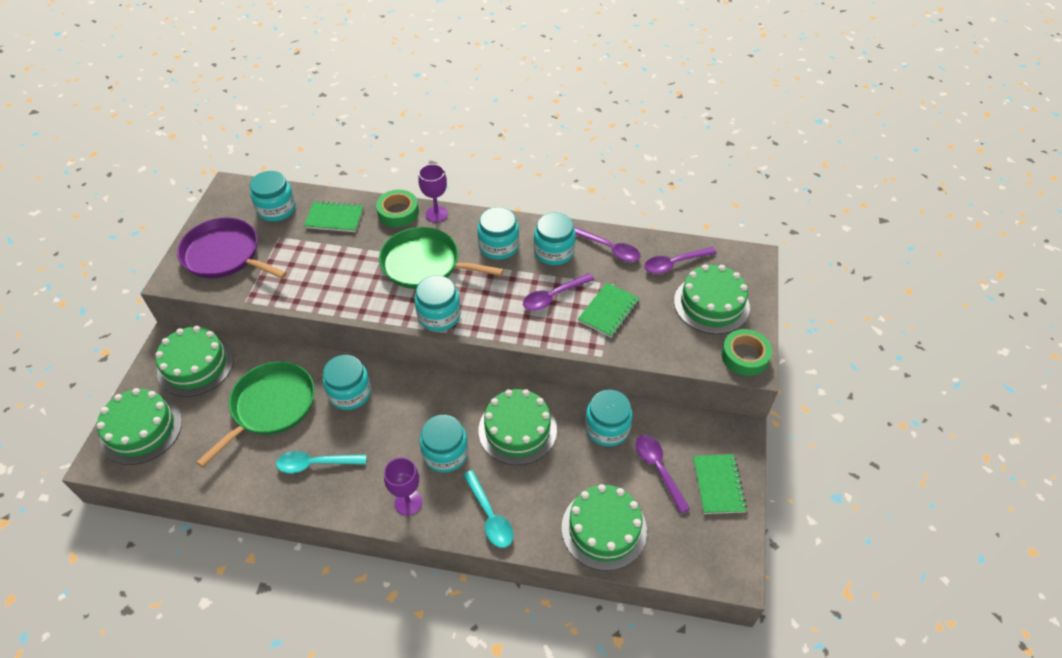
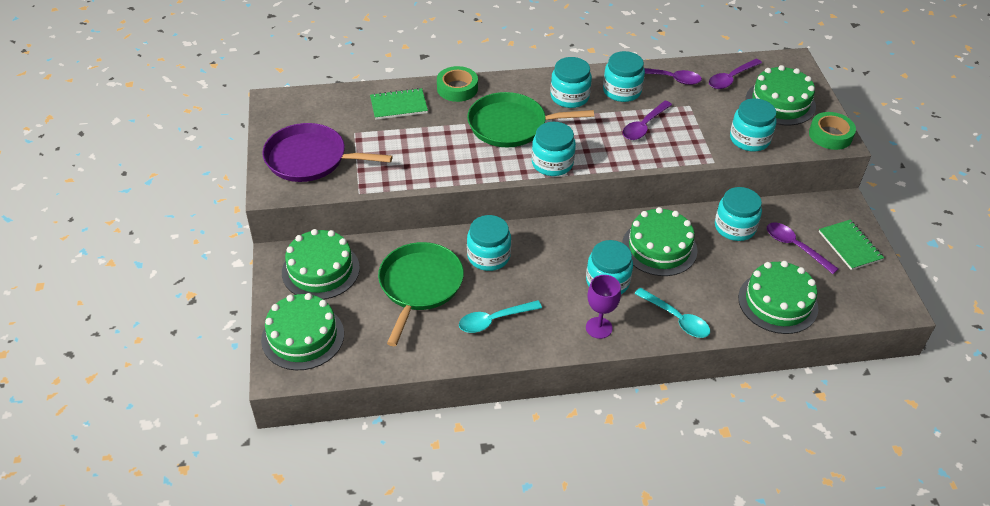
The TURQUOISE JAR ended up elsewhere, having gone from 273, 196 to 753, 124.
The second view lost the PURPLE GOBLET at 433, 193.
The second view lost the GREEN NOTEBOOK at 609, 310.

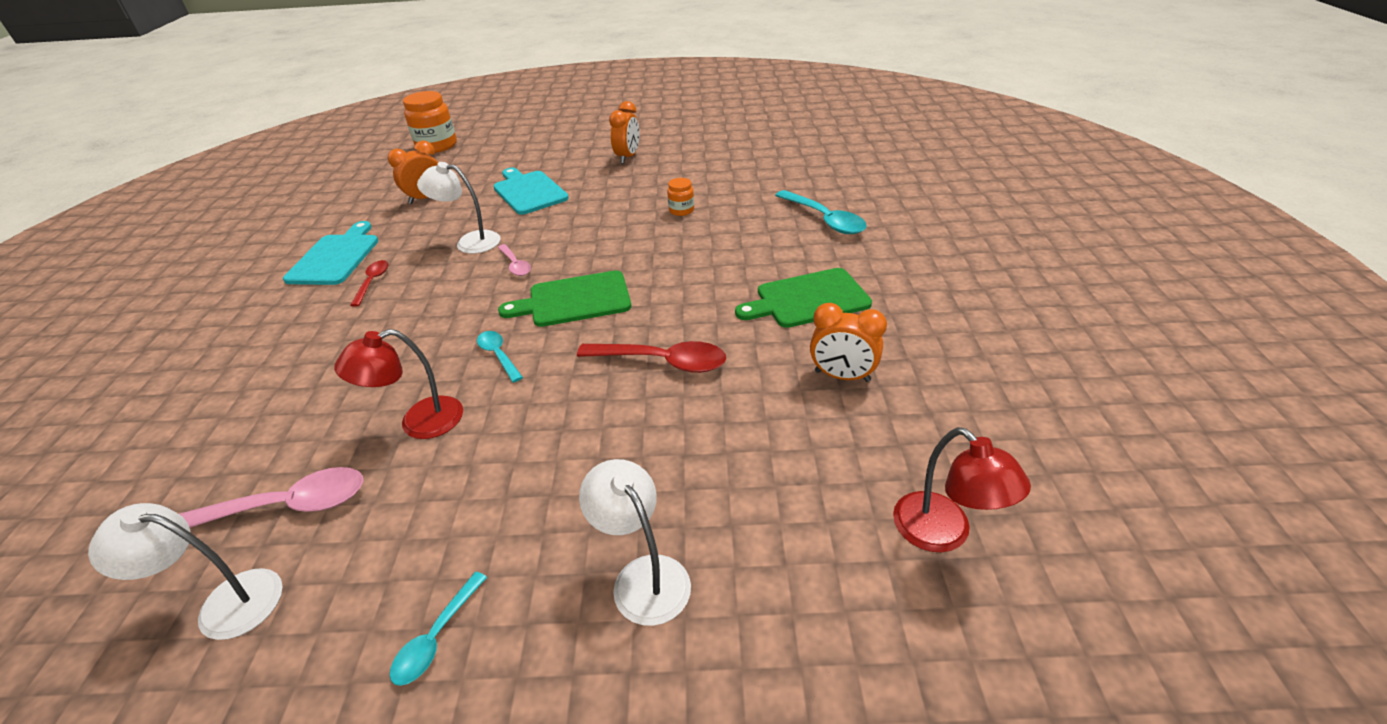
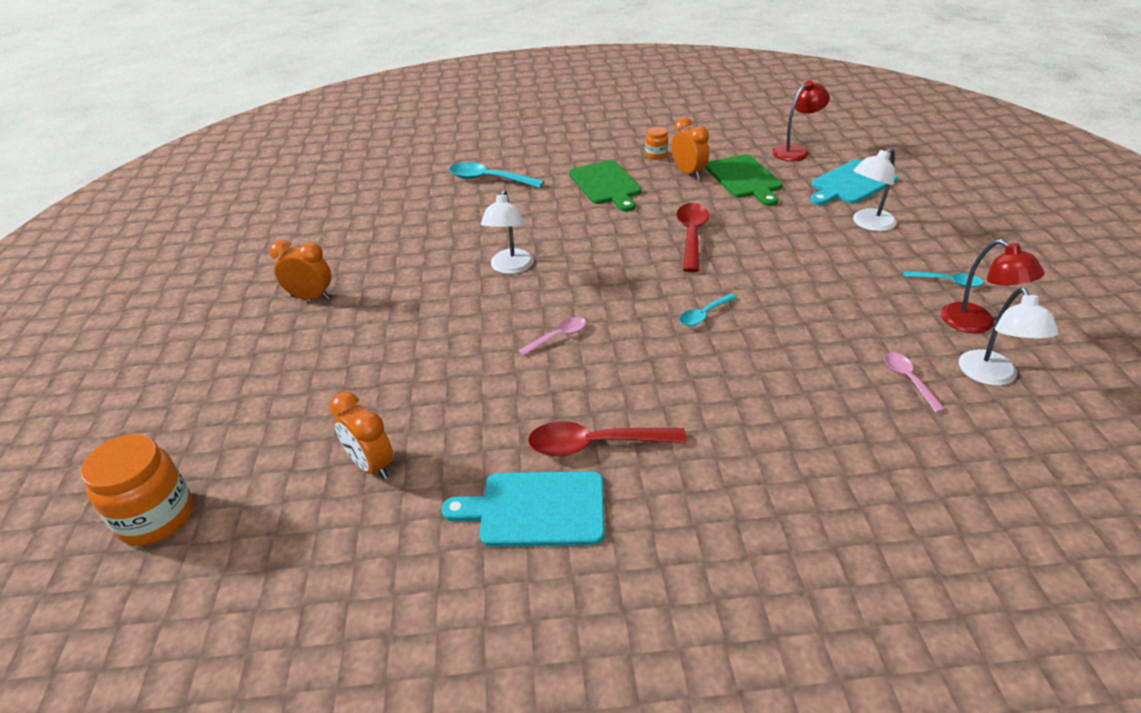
The TURQUOISE SPOON at 821, 212 ended up facing another way, 120 degrees counterclockwise from before.
The WHITE LAMP ended up elsewhere, having gone from 458, 208 to 507, 232.
The size of the RED SPOON at 369, 283 changed by a factor of 1.73.
The ORANGE JAR ended up elsewhere, having gone from 680, 197 to 656, 143.
The ORANGE CLOCK at 848, 342 ended up facing another way, 45 degrees counterclockwise from before.
The GREEN CUTTING BOARD ended up elsewhere, having gone from 564, 298 to 743, 180.
The TURQUOISE CUTTING BOARD ended up elsewhere, having gone from 531, 191 to 854, 182.
The size of the PINK SPOON at 271, 497 changed by a factor of 0.58.
The RED LAMP ended up elsewhere, having gone from 398, 384 to 993, 286.

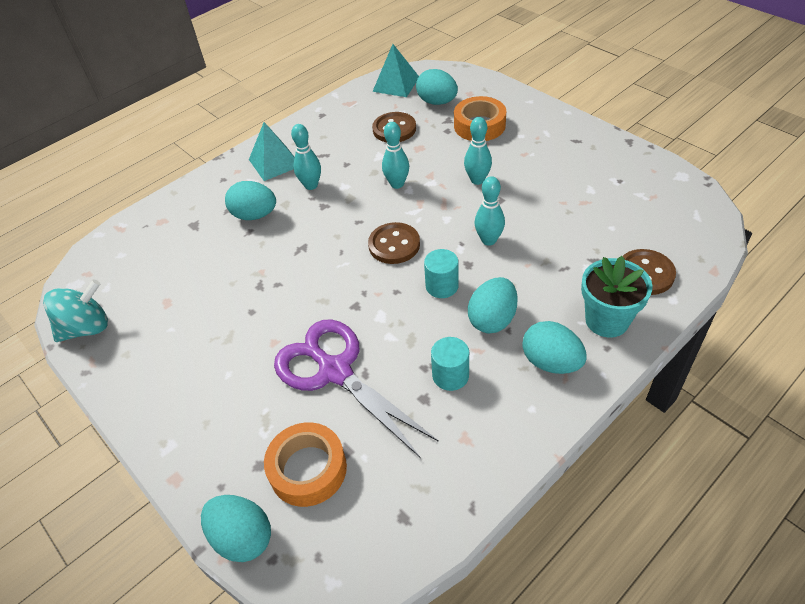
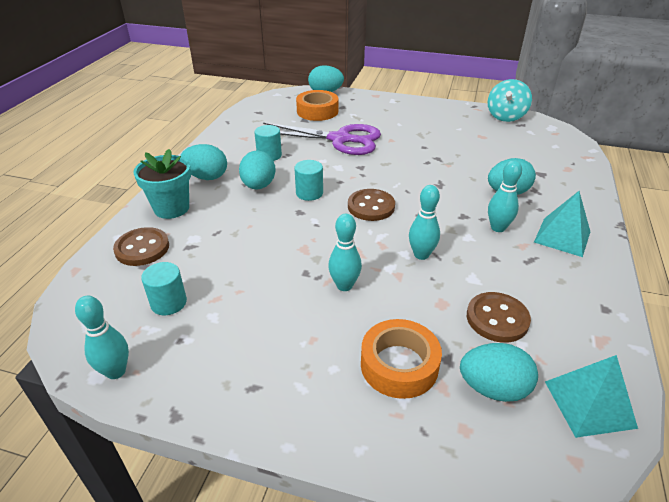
The TURQUOISE BOWLING PIN ended up elsewhere, having gone from 489, 211 to 102, 337.
The second view gained the TURQUOISE CYLINDER at 164, 288.

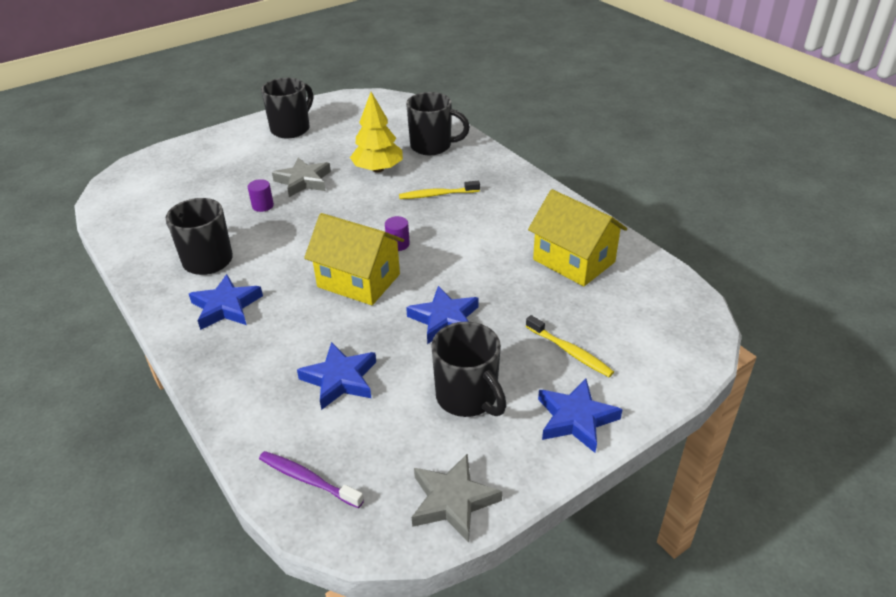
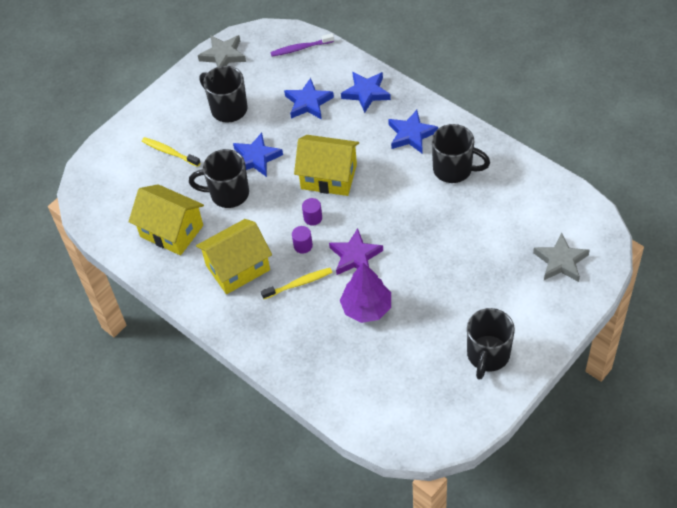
The BLACK MUG ended up elsewhere, having gone from 438, 123 to 219, 178.
The second view gained the YELLOW HOUSE at 234, 256.
The PURPLE TOOTHBRUSH at 311, 479 ended up facing another way, 150 degrees clockwise from before.
The PURPLE CYLINDER ended up elsewhere, having gone from 261, 195 to 302, 240.
The second view gained the PURPLE STAR at 356, 251.
What was the YELLOW TREE at 376, 132 turned into the PURPLE TREE at 365, 293.
The BLUE STAR ended up elsewhere, having gone from 580, 416 to 366, 92.
The GREY STAR ended up elsewhere, having gone from 301, 177 to 561, 257.

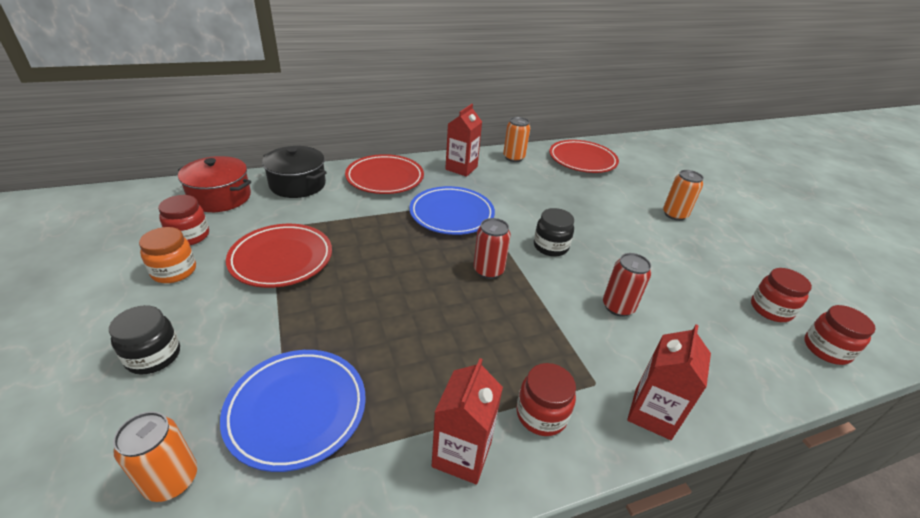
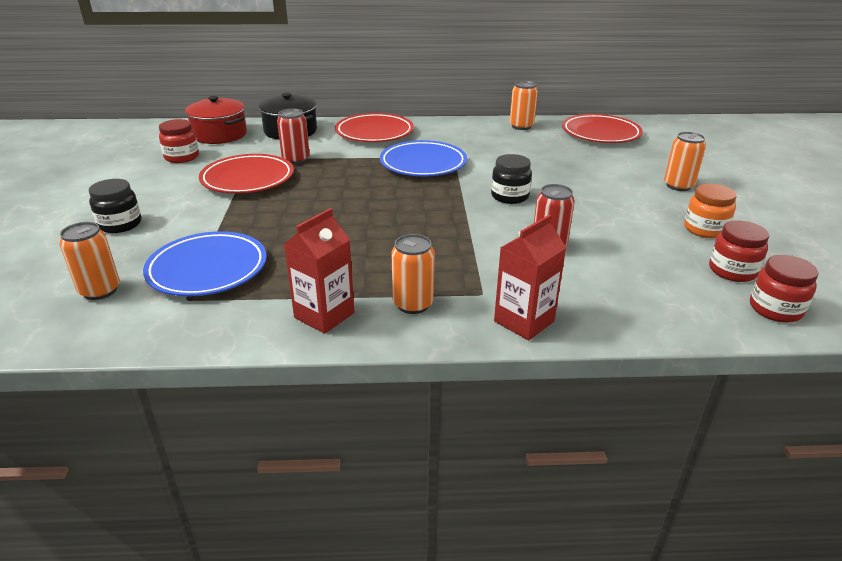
The RED CAN ended up elsewhere, having gone from 492, 248 to 293, 136.
Where the RED JAR stood at 546, 399, the ORANGE CAN came to stand at 413, 274.
The ORANGE JAR ended up elsewhere, having gone from 167, 255 to 710, 211.
The second view lost the RED CARTON at 463, 140.

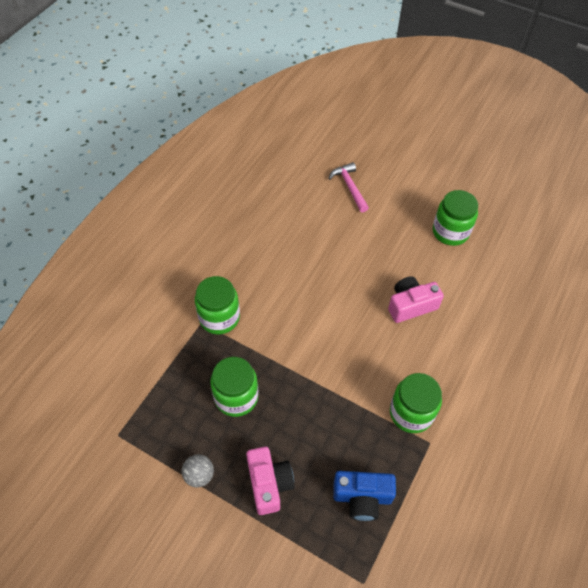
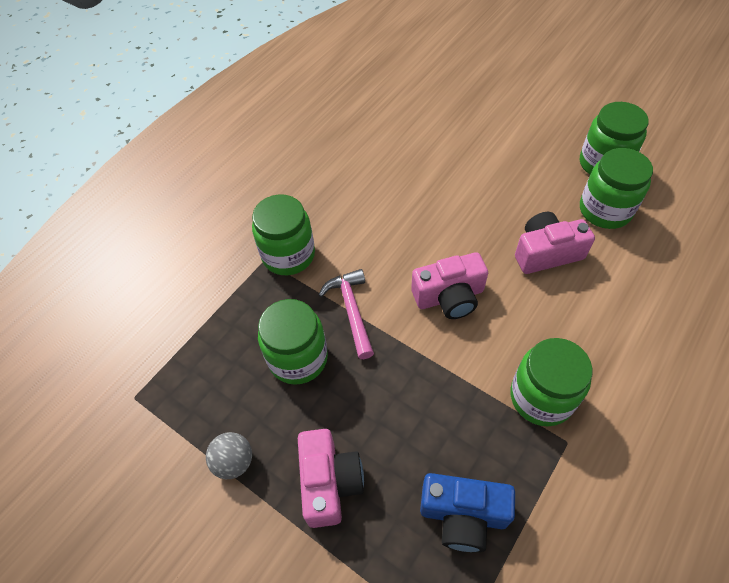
The PINK HAMMER ended up elsewhere, having gone from 348, 187 to 346, 314.
The second view gained the PINK CAMERA at 449, 285.
The second view gained the GREEN JAR at 616, 188.

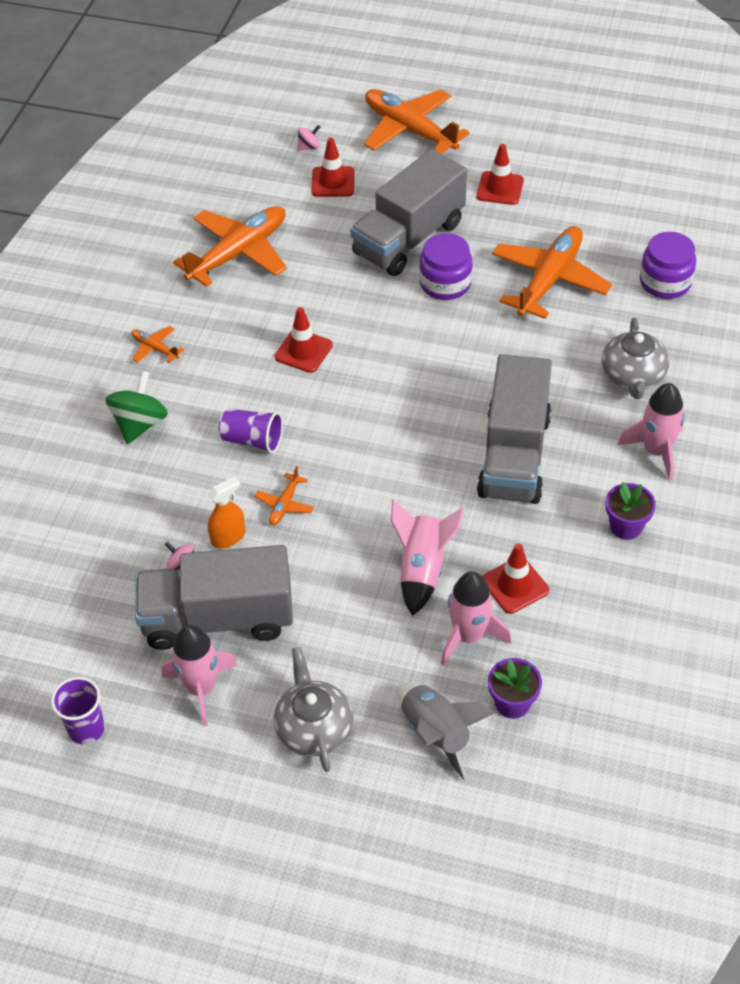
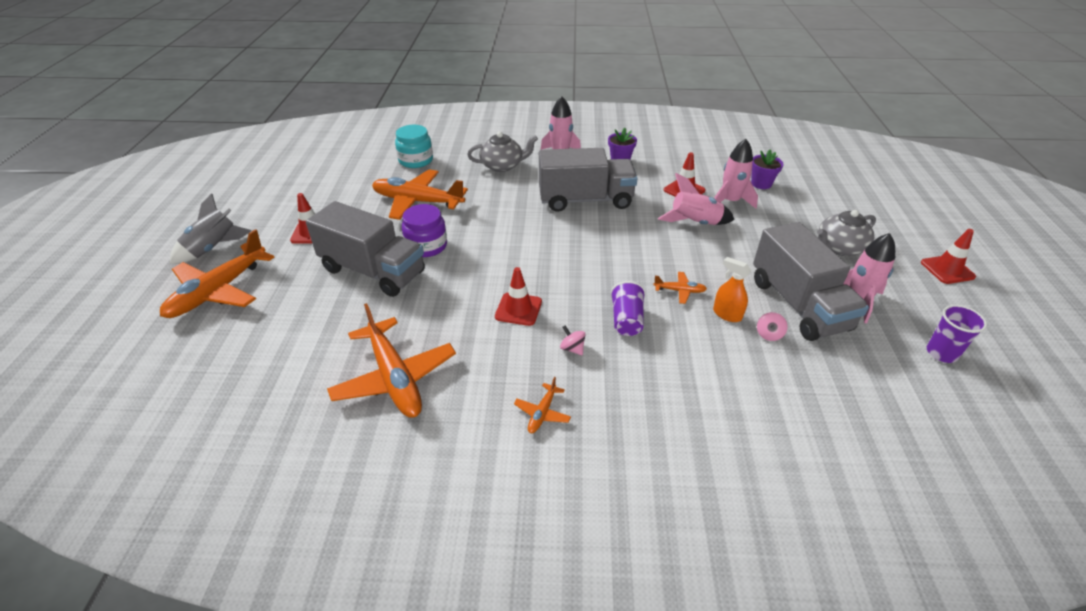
The GREY ROCKET ended up elsewhere, having gone from 446, 731 to 211, 228.
The ORANGE PLANE at 230, 246 ended up facing another way, 150 degrees counterclockwise from before.
What was the PURPLE JAR at 668, 265 turned into the TURQUOISE JAR at 414, 146.
The PINK SPINNING TOP ended up elsewhere, having gone from 308, 138 to 573, 340.
The RED TRAFFIC CONE ended up elsewhere, having gone from 333, 167 to 948, 256.
The second view lost the GREEN SPINNING TOP at 136, 407.

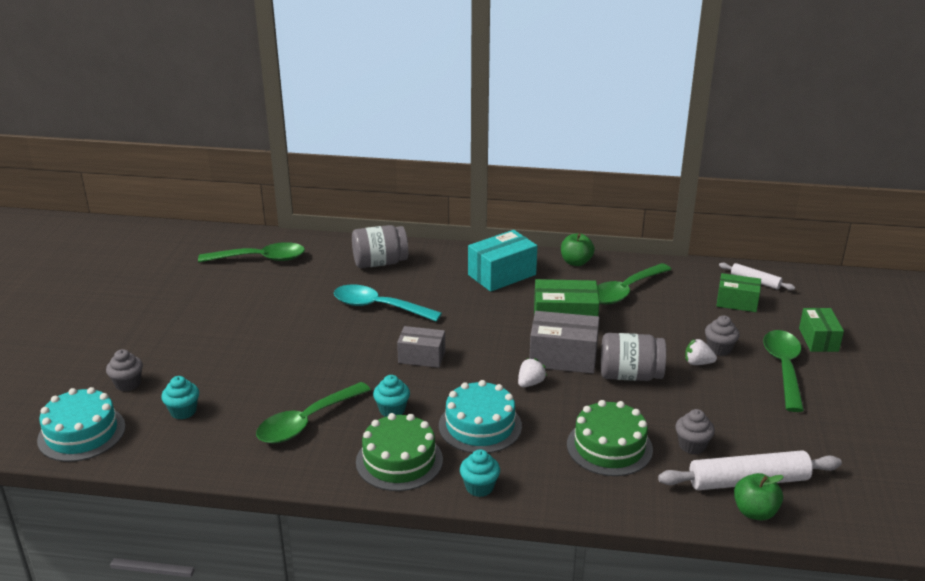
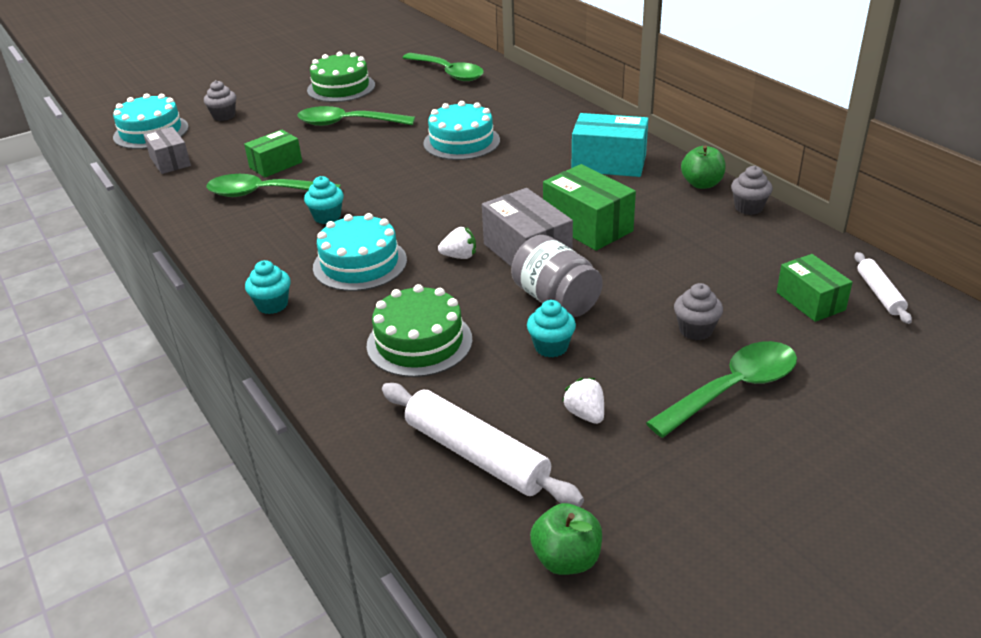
The GREY BOX ended up elsewhere, having gone from 421, 347 to 167, 150.
The GREEN BOX ended up elsewhere, having gone from 821, 330 to 273, 153.
The GREEN SPOON ended up elsewhere, having gone from 634, 284 to 356, 116.
The GREEN CAKE ended up elsewhere, having gone from 399, 452 to 341, 77.
Where the TURQUOISE SPOON stood at 388, 303, the TURQUOISE CAKE came to stand at 461, 130.
The TURQUOISE CUPCAKE ended up elsewhere, having gone from 180, 397 to 551, 329.
The GREEN APPLE ended up elsewhere, having gone from 759, 496 to 566, 539.
The WHITE STRAWBERRY ended up elsewhere, having gone from 701, 352 to 583, 401.
The GREY CUPCAKE ended up elsewhere, having gone from 695, 431 to 752, 190.
The second view lost the GREY JAR at 380, 246.

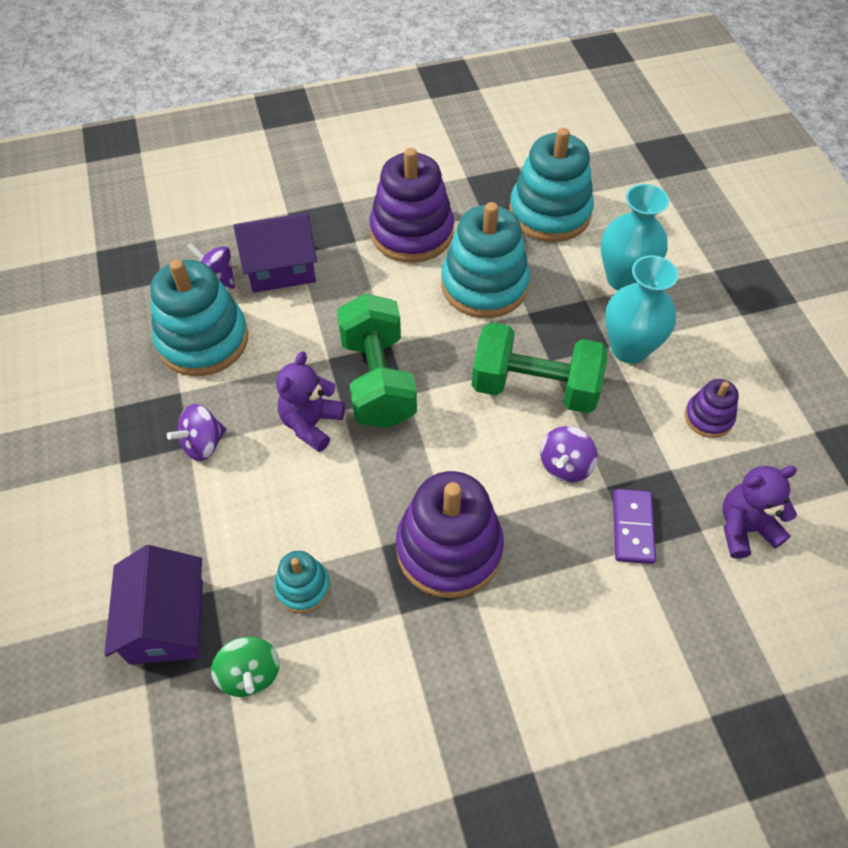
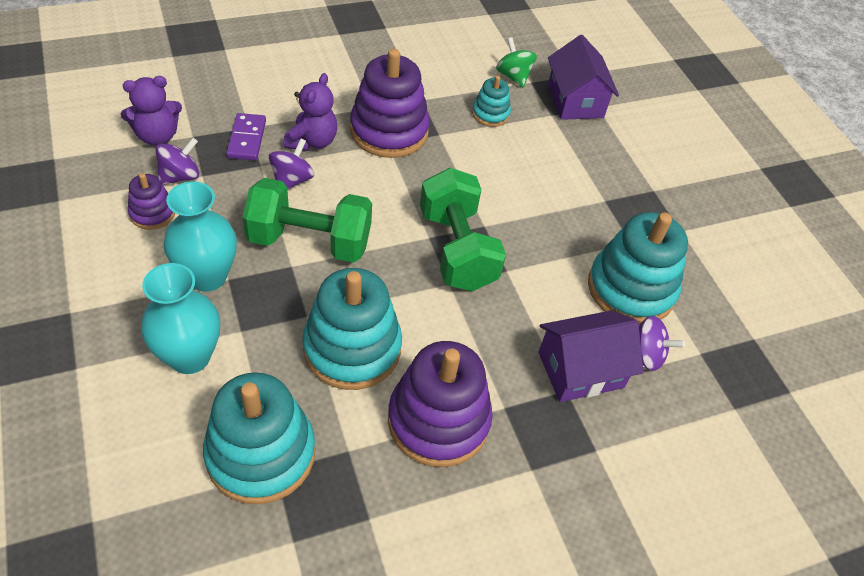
The PURPLE SPINNING TOP ended up elsewhere, having gone from 197, 432 to 177, 161.
The PURPLE TEDDY BEAR ended up elsewhere, having gone from 310, 401 to 310, 112.

